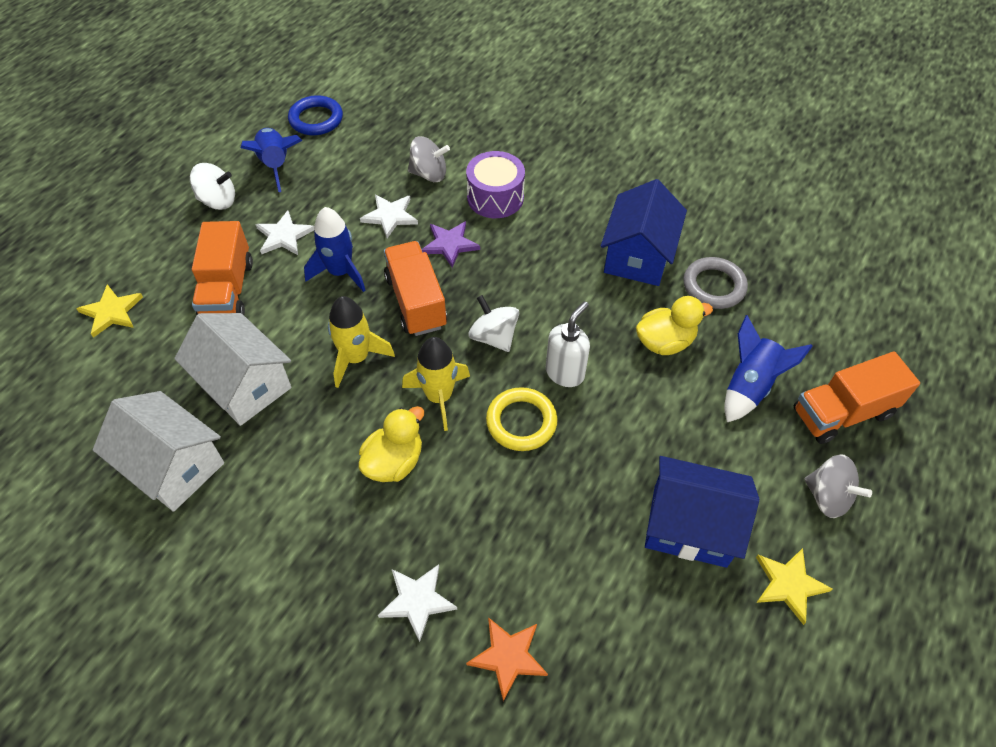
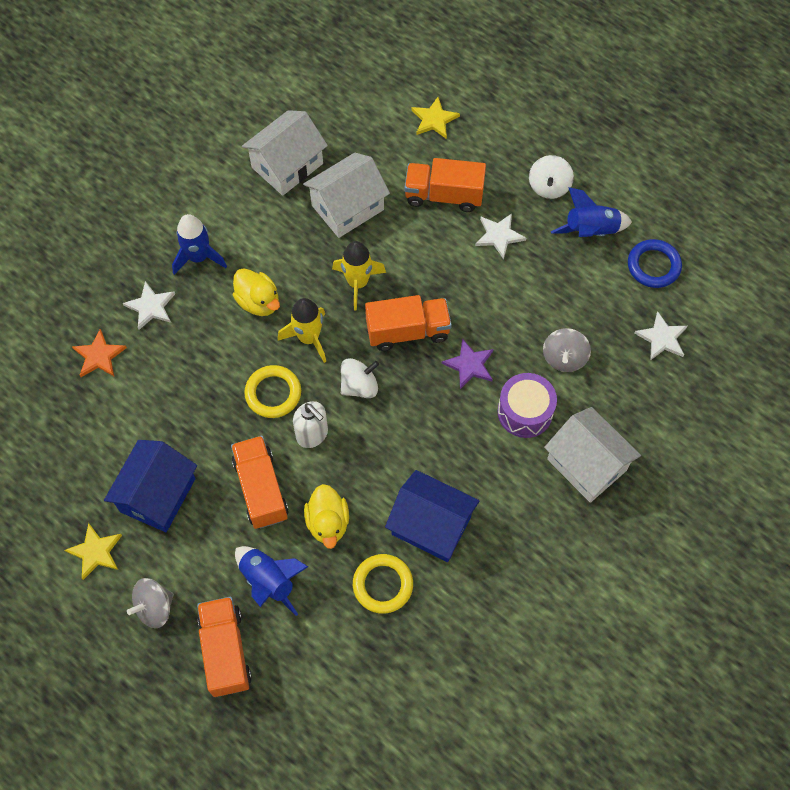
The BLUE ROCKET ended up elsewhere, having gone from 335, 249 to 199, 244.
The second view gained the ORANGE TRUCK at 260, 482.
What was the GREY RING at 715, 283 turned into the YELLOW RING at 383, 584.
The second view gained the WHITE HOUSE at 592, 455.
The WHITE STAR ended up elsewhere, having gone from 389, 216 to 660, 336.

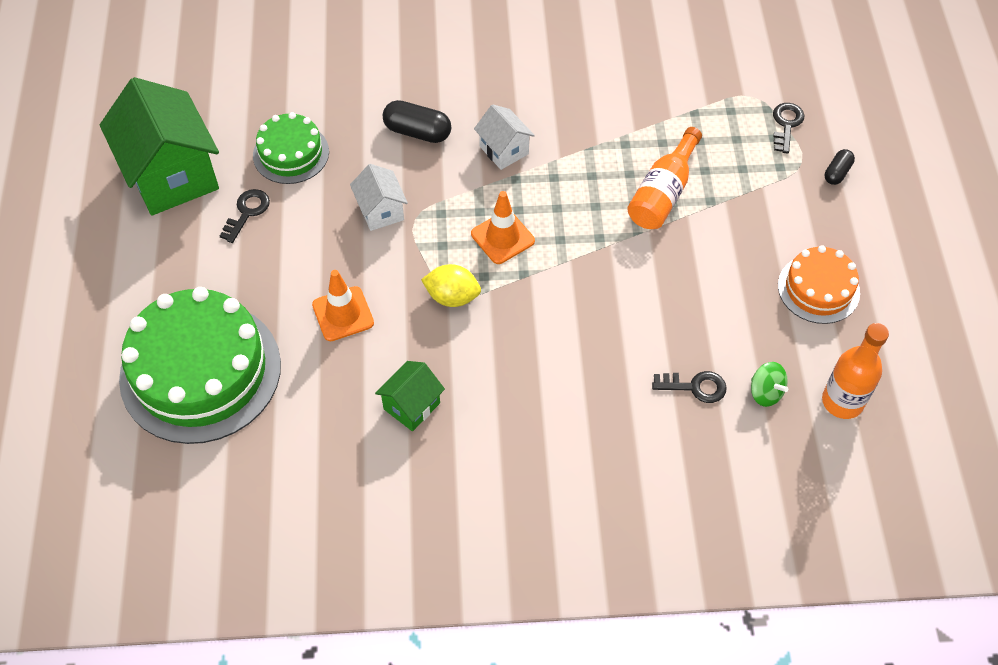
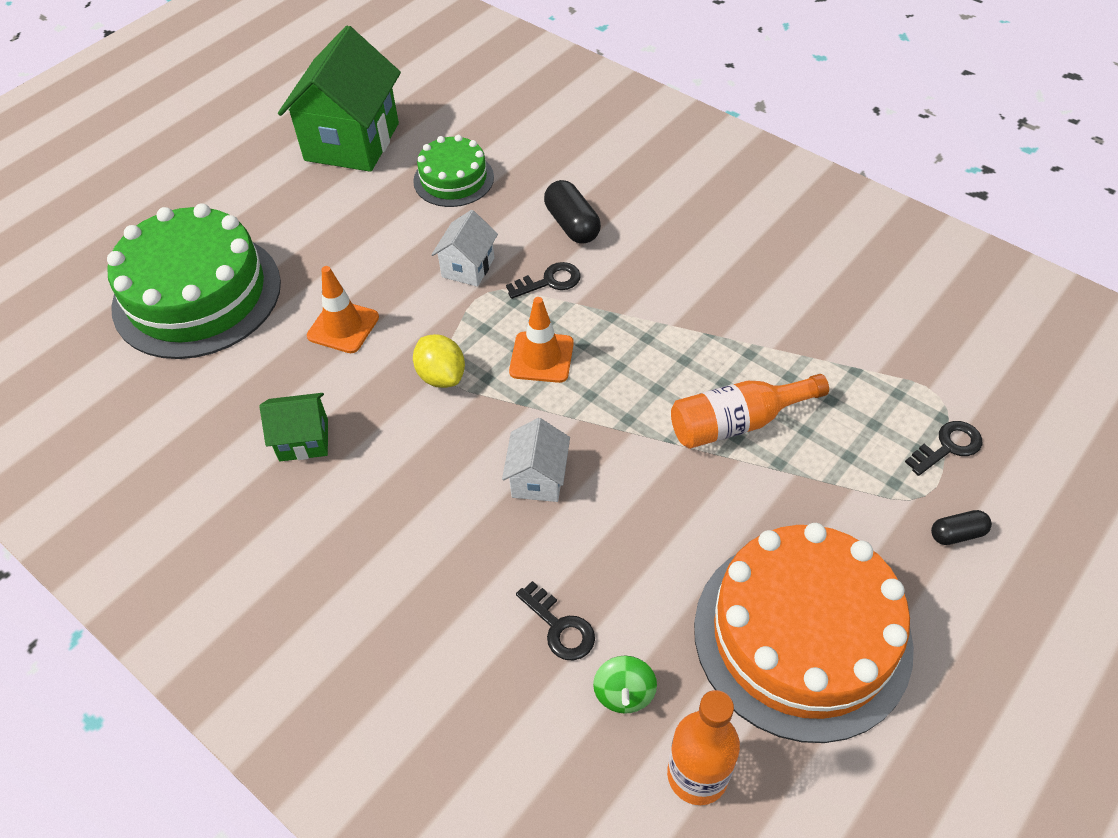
The WHITE HOUSE ended up elsewhere, having gone from 504, 137 to 536, 460.
The BLACK KEY ended up elsewhere, having gone from 245, 216 to 543, 280.
The size of the ORANGE CAKE at 819, 284 changed by a factor of 1.89.

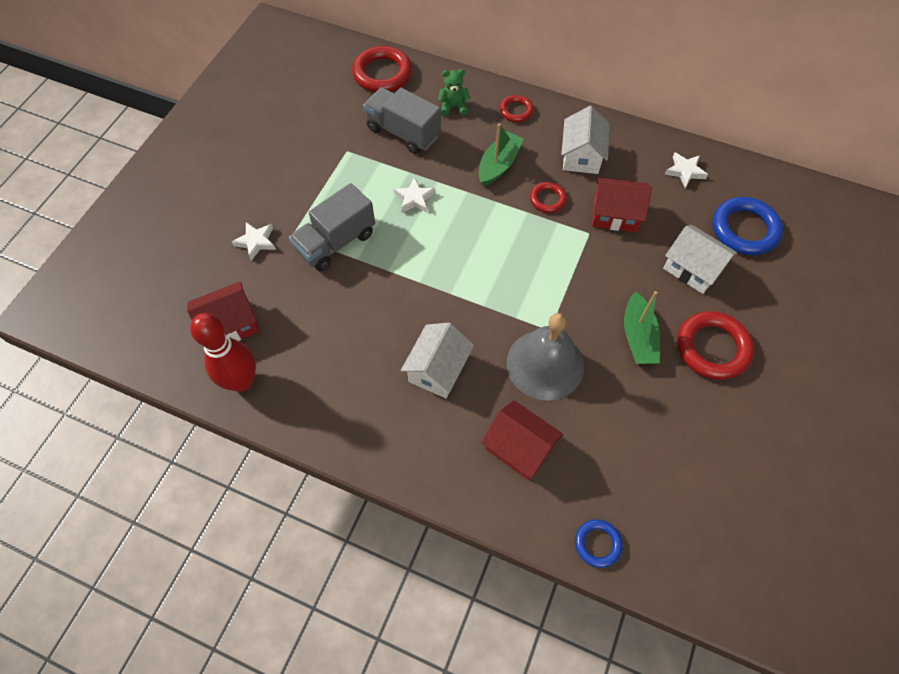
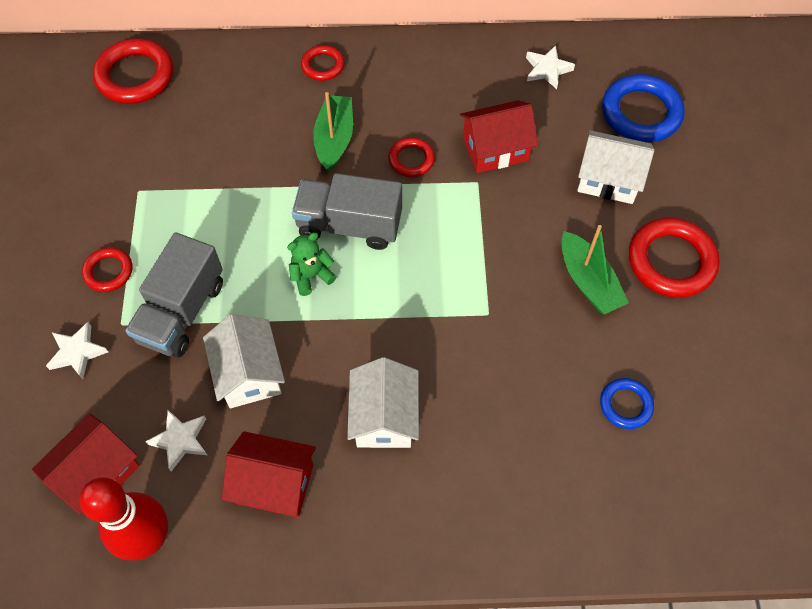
The second view gained the RED RING at 107, 269.
The WHITE STAR ended up elsewhere, having gone from 414, 195 to 176, 440.
The WHITE HOUSE ended up elsewhere, having gone from 585, 140 to 244, 361.
The RED HOUSE ended up elsewhere, having gone from 522, 440 to 269, 474.
The GREEN TEDDY BEAR ended up elsewhere, having gone from 454, 92 to 312, 264.
The GREY TRUCK ended up elsewhere, having gone from 402, 120 to 347, 211.
The BLUE RING ended up elsewhere, having gone from 598, 543 to 627, 403.
The second view lost the GREY BELL at 545, 357.

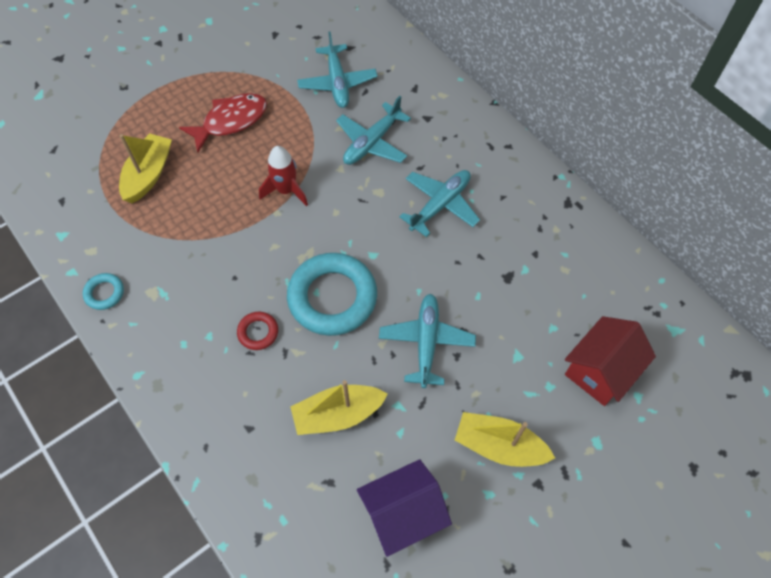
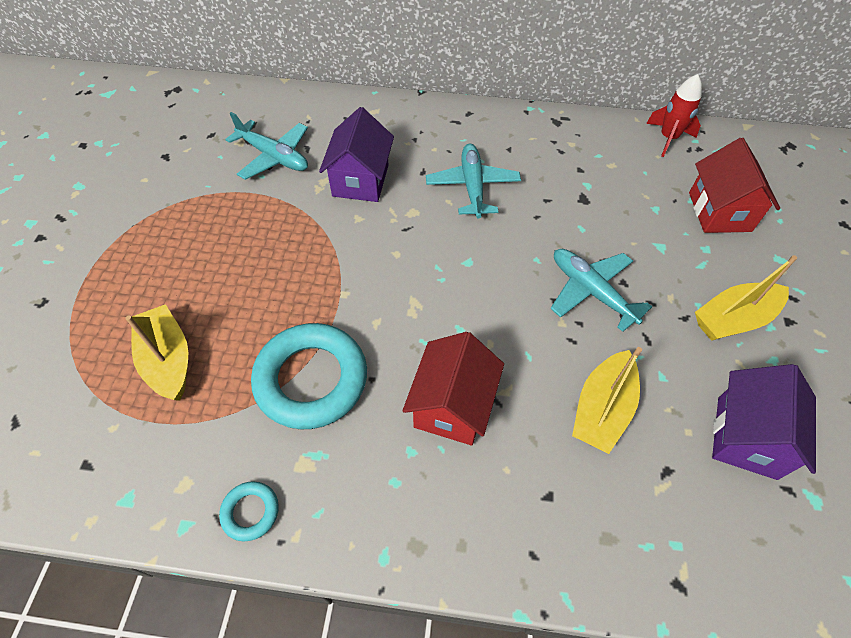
The TURQUOISE RING ended up elsewhere, having gone from 332, 294 to 309, 376.
Where the TURQUOISE PLANE stood at 373, 130, the PURPLE HOUSE came to stand at 356, 154.
Where the RED RING stood at 257, 331, the RED HOUSE came to stand at 453, 388.
The RED ROCKET ended up elsewhere, having gone from 283, 176 to 674, 115.
The second view lost the RED FISH at 223, 123.

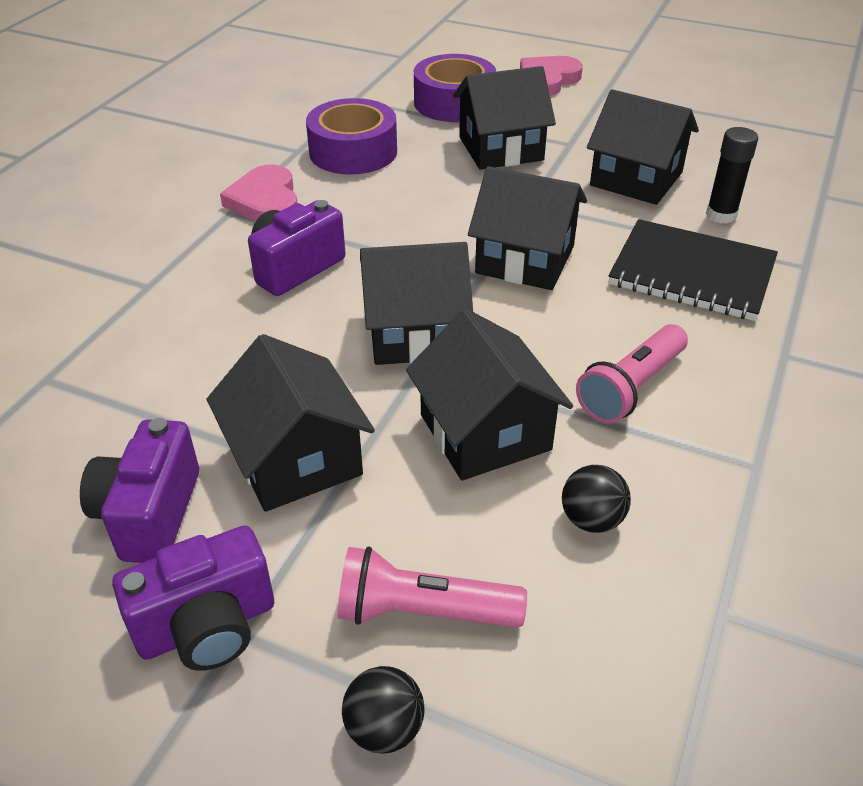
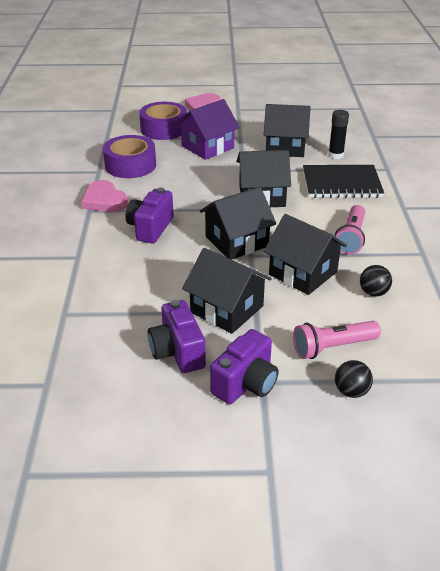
What was the BLACK HOUSE at 504, 118 turned into the PURPLE HOUSE at 208, 129.

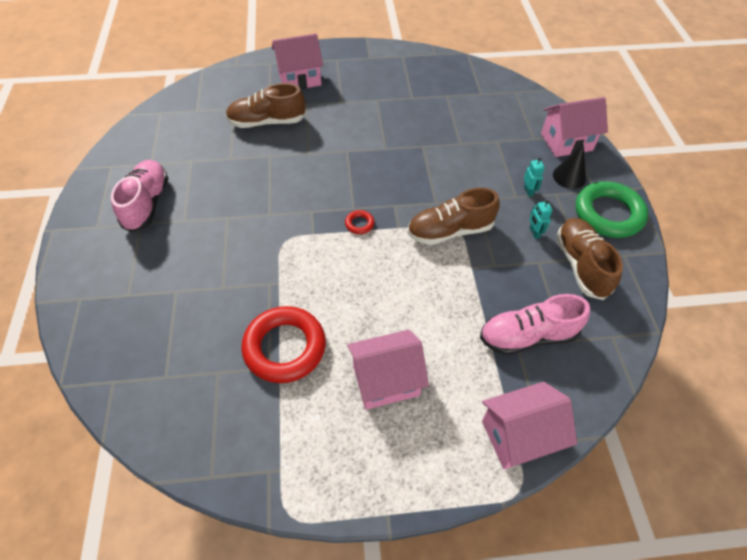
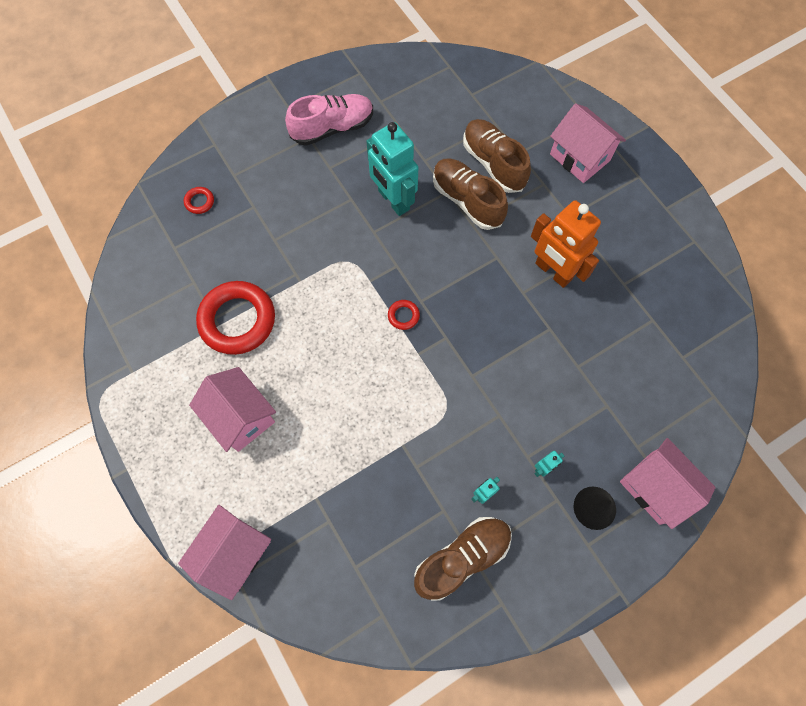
The PINK HOUSE at 529, 425 ended up facing another way, 75 degrees clockwise from before.
The second view gained the RED RING at 199, 200.
The second view gained the TURQUOISE ROBOT at 392, 169.
The BROWN SHOE ended up elsewhere, having gone from 453, 216 to 470, 194.
The second view gained the ORANGE ROBOT at 566, 244.
The second view lost the PINK SHOE at 535, 324.
The second view lost the GREEN RING at 612, 209.

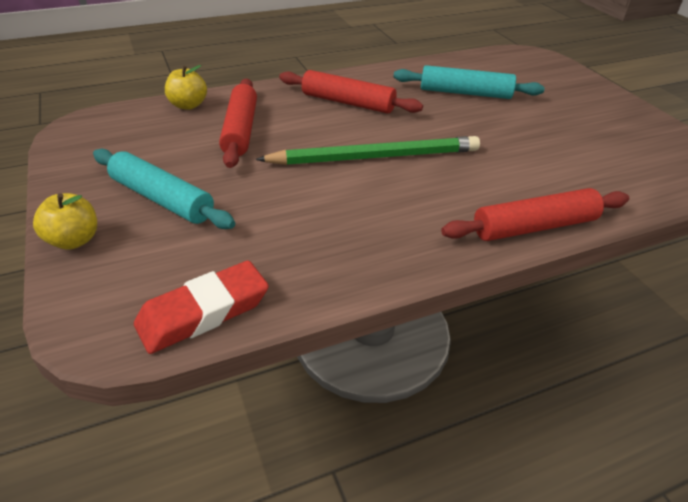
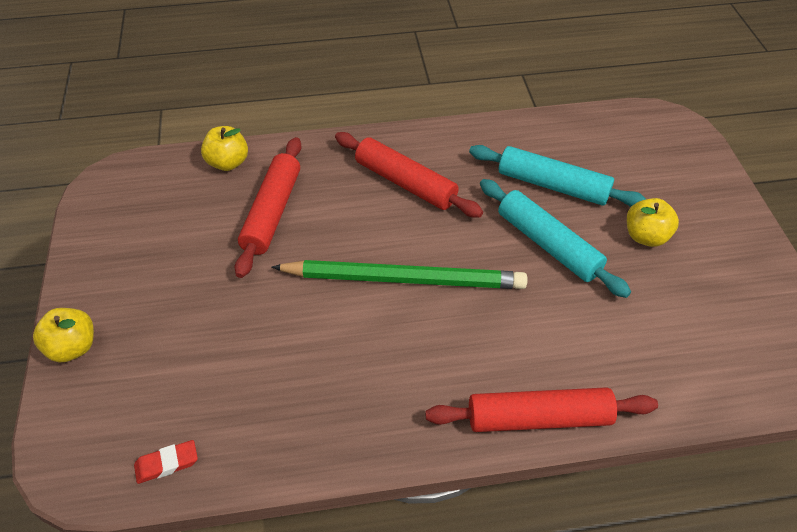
The size of the RED ERASER at 201, 307 changed by a factor of 0.51.
The TURQUOISE ROLLING PIN ended up elsewhere, having gone from 164, 189 to 555, 238.
The second view gained the YELLOW APPLE at 653, 222.

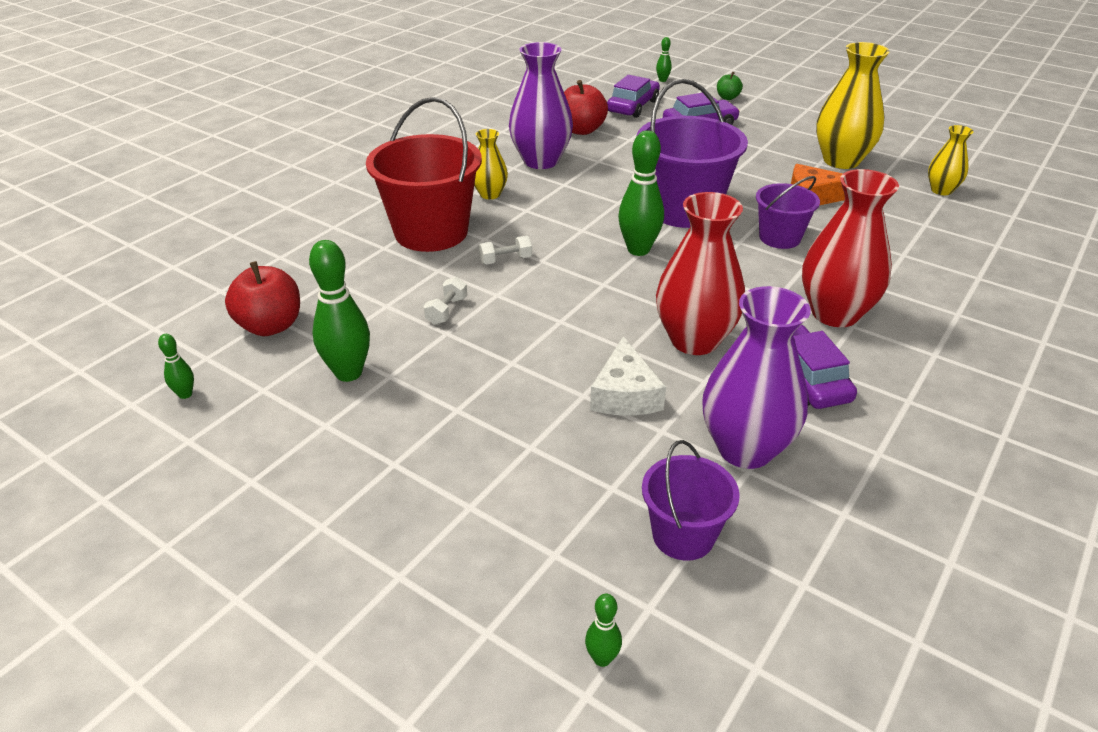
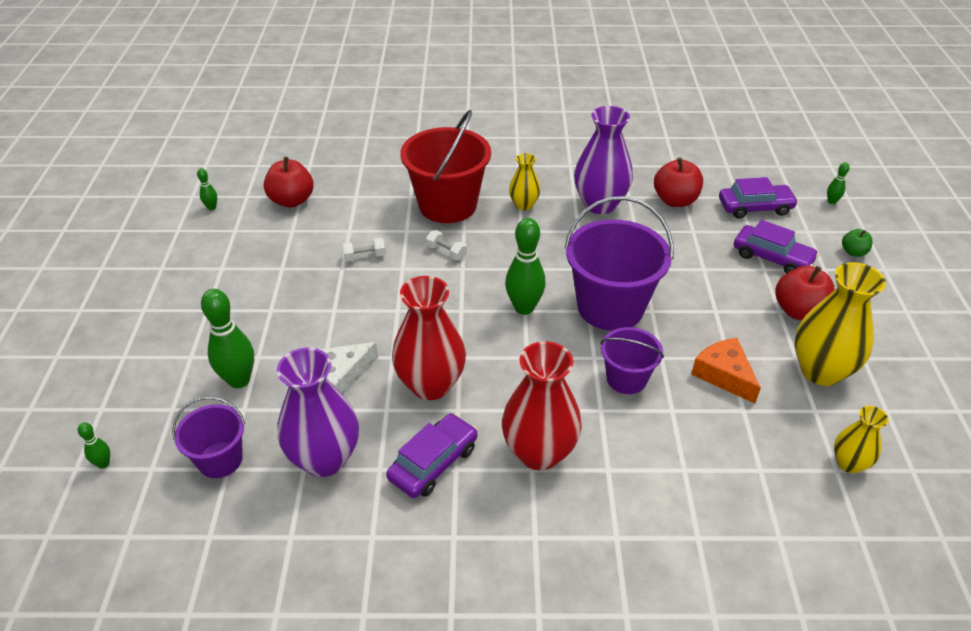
The GREEN BOWLING PIN ended up elsewhere, having gone from 339, 311 to 227, 338.
The second view gained the RED APPLE at 805, 293.

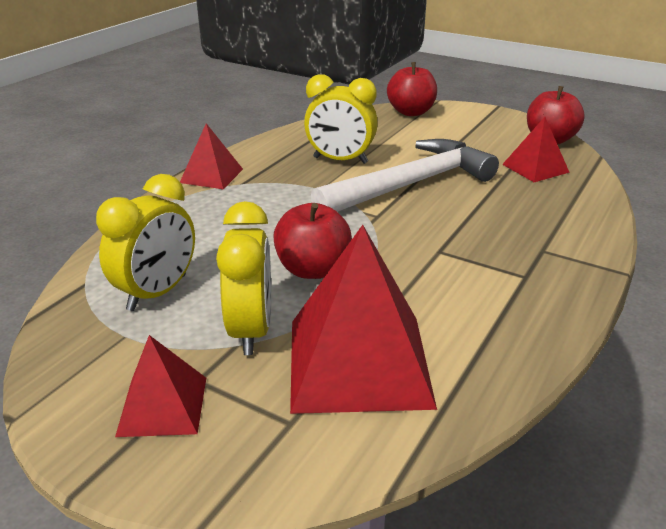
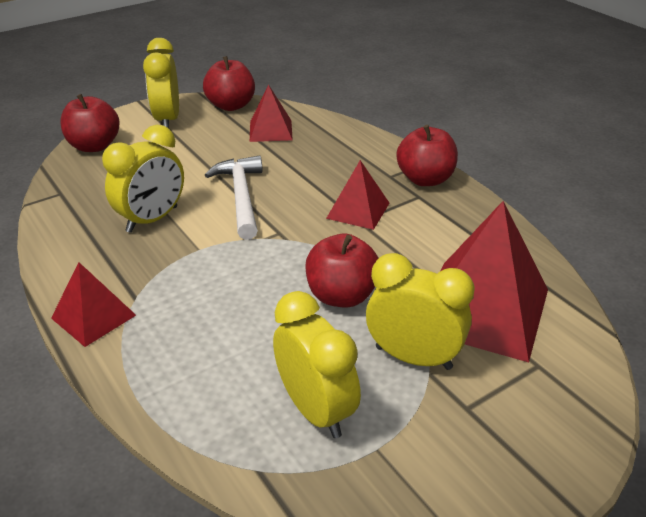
The second view gained the YELLOW CLOCK at 161, 83.
The size of the WHITE HAMMER at 405, 175 changed by a factor of 0.65.
The RED PYRAMID ended up elsewhere, having gone from 160, 386 to 357, 195.
The second view gained the RED APPLE at 427, 155.

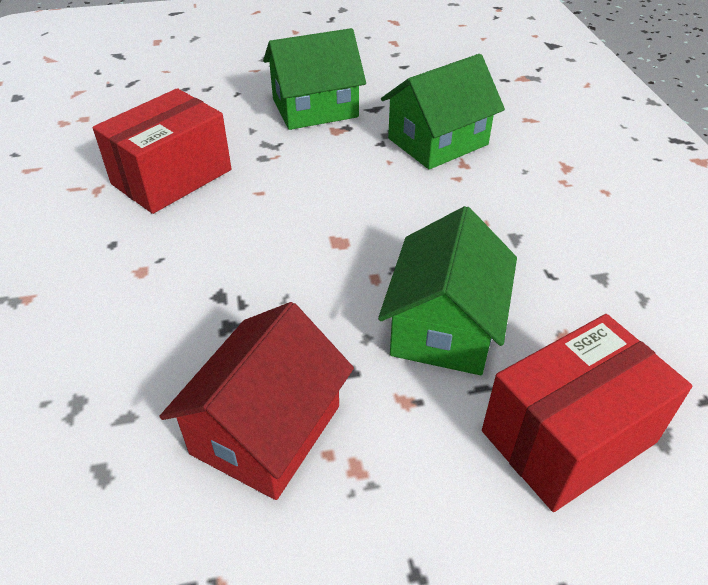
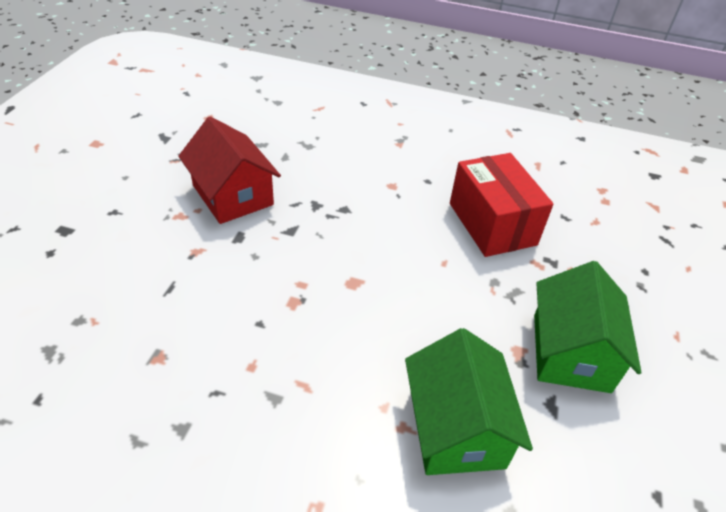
The second view lost the GREEN HOUSE at 447, 290.
The second view lost the RED BOX at 587, 413.

